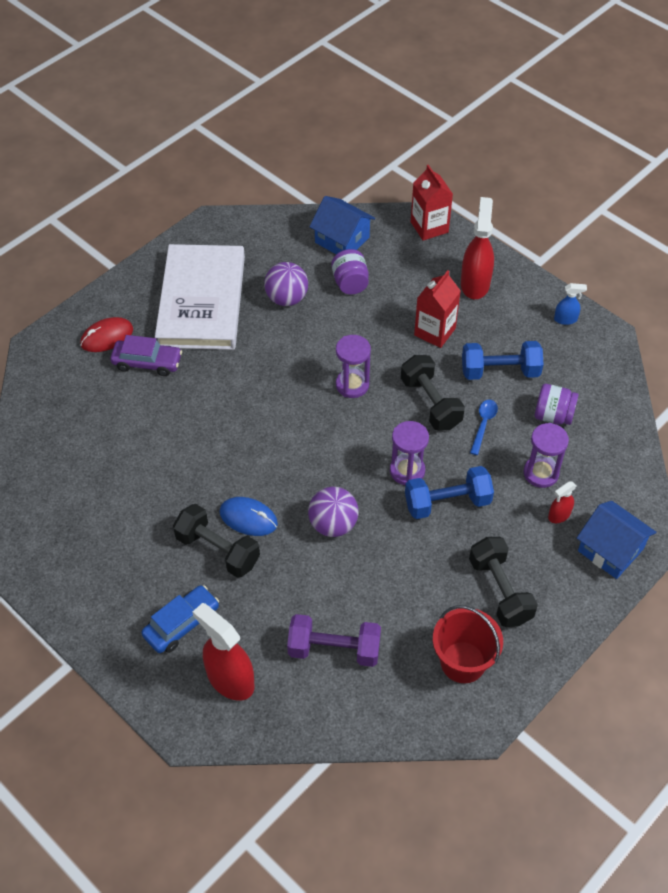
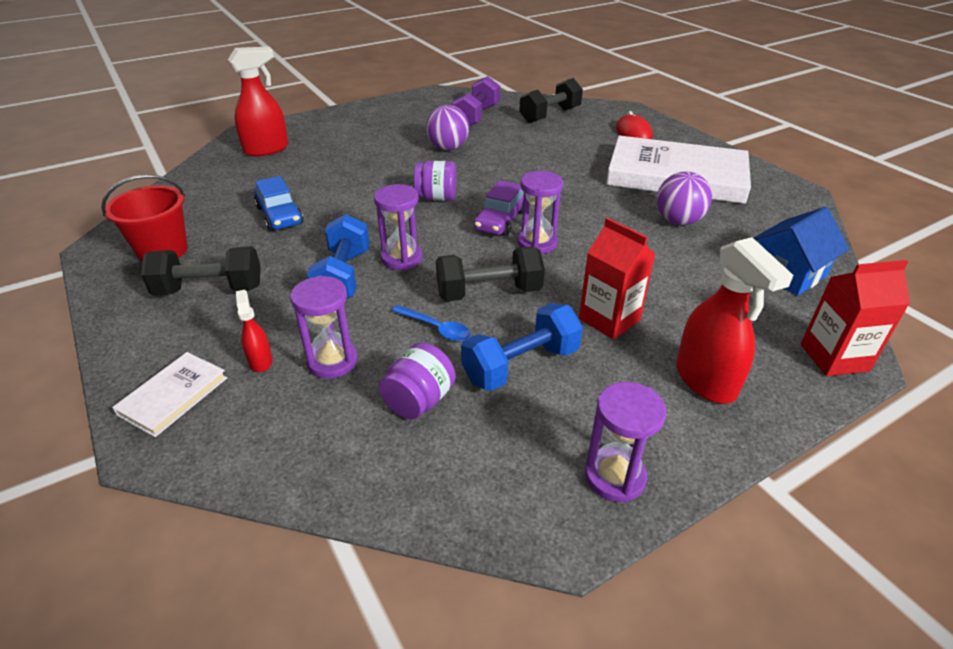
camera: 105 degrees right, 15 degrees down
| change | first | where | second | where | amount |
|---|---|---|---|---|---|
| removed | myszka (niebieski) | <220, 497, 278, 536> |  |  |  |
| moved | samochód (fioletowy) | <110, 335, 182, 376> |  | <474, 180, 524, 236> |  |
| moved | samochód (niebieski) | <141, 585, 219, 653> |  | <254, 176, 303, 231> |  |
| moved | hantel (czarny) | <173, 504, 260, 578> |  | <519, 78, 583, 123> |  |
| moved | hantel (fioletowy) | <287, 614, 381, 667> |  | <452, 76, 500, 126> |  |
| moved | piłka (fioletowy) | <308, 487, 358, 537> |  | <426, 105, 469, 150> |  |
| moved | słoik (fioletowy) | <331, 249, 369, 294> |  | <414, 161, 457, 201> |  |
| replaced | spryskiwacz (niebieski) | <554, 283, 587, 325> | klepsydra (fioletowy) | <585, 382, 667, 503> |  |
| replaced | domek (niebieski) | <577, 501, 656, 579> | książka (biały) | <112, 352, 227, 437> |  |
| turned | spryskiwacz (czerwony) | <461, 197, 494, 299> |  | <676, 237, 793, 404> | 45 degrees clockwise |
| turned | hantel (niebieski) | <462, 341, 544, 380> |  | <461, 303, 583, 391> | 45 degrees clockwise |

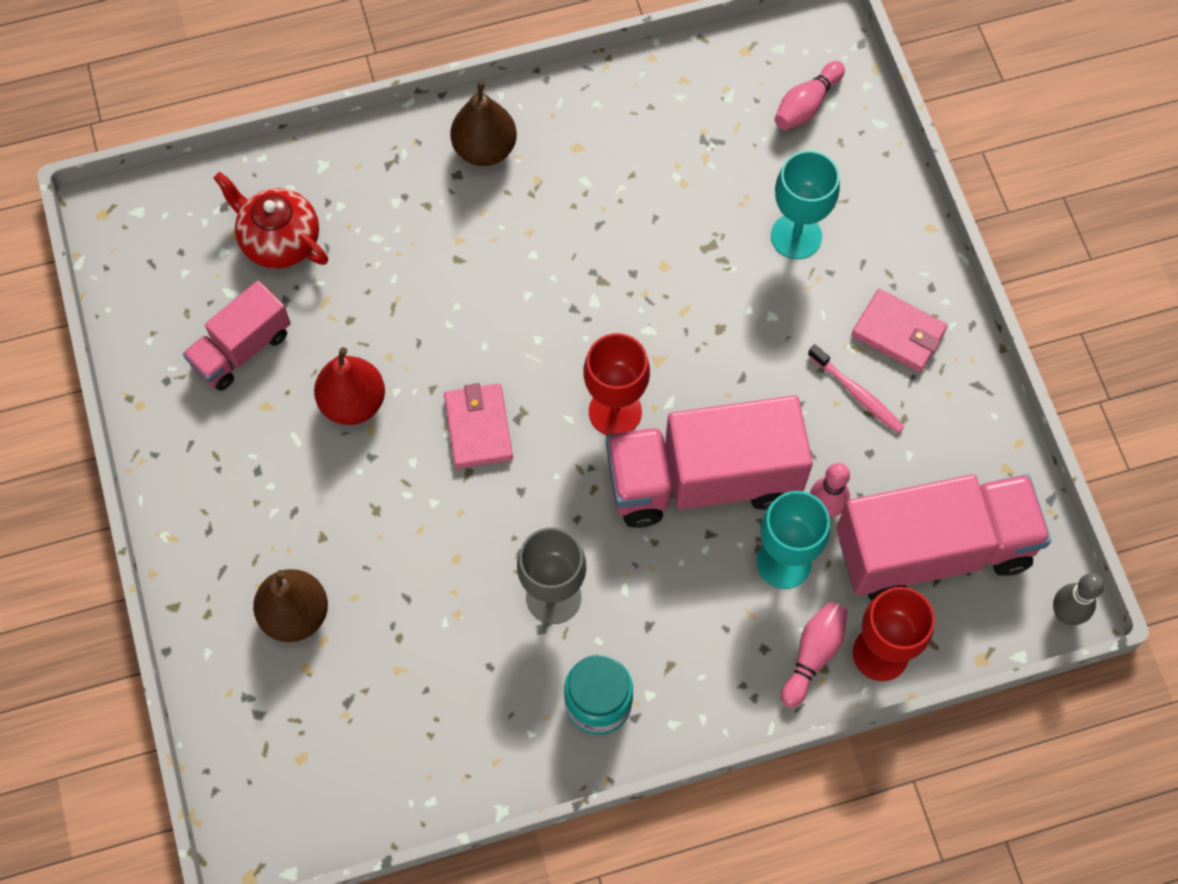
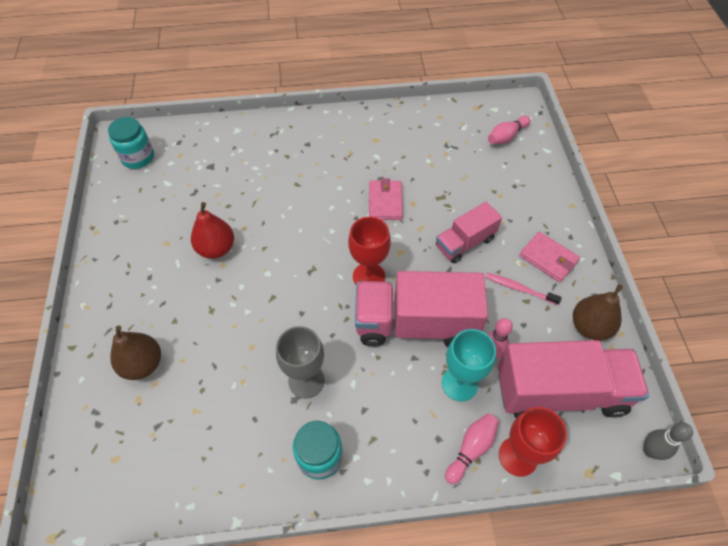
camera: 10 degrees right, 10 degrees down
| change | first | where | second | where | amount |
|---|---|---|---|---|---|
| removed | imbryk (czerwony) | <214, 172, 328, 269> |  |  |  |
| removed | kielich (turkusowy) | <771, 150, 840, 259> |  |  |  |
| added |  |  | słoik (turkusowy) | <108, 117, 154, 169> |  |
| moved | ciężarówka (różowy) | <183, 281, 291, 391> |  | <436, 202, 502, 264> |  |
| moved | portfel (różowy) | <444, 383, 513, 469> |  | <369, 179, 403, 220> |  |
| moved | gruszka (brązowy) | <451, 81, 517, 166> |  | <573, 284, 623, 341> |  |
| turned | szczoteczka do zębów (różowy) | <808, 344, 904, 433> |  | <485, 273, 562, 305> | 150 degrees clockwise |

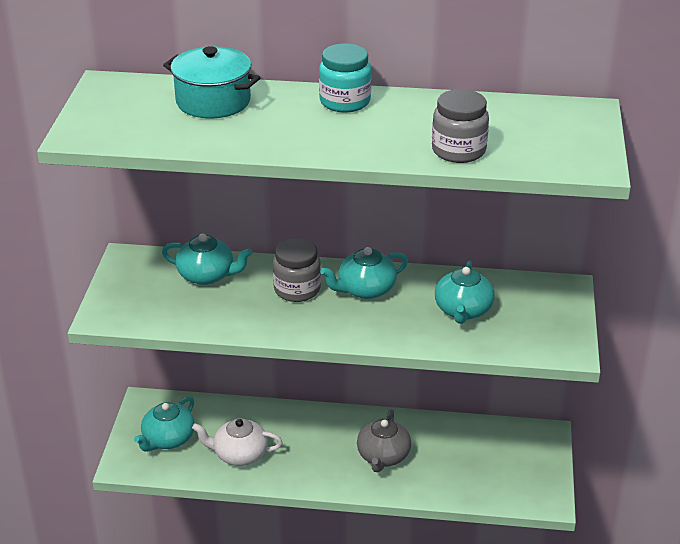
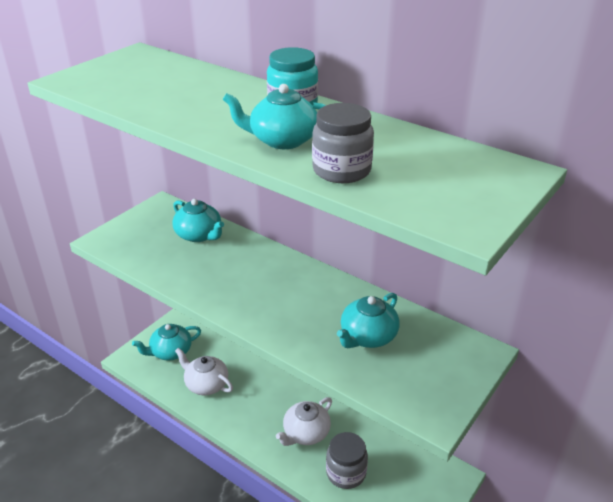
camera: 30 degrees right, 0 degrees up
| change | first | where | second | where | amount |
|---|---|---|---|---|---|
| removed | garnek (turkusowy) | <163, 46, 260, 118> |  |  |  |
| moved | słoik (szary) | <273, 238, 321, 302> |  | <326, 432, 368, 489> |  |
| moved | imbryk (turkusowy) | <320, 247, 408, 299> |  | <223, 84, 326, 149> |  |
| recoloured | imbryk (szary) | <357, 410, 411, 472> | imbryk (biały) | <276, 397, 332, 446> |  |

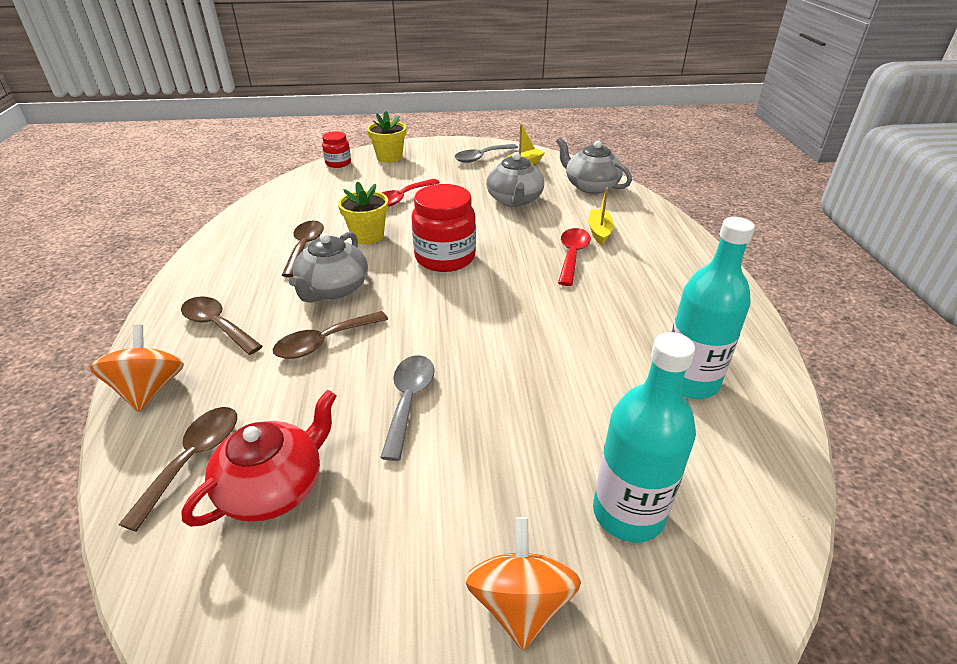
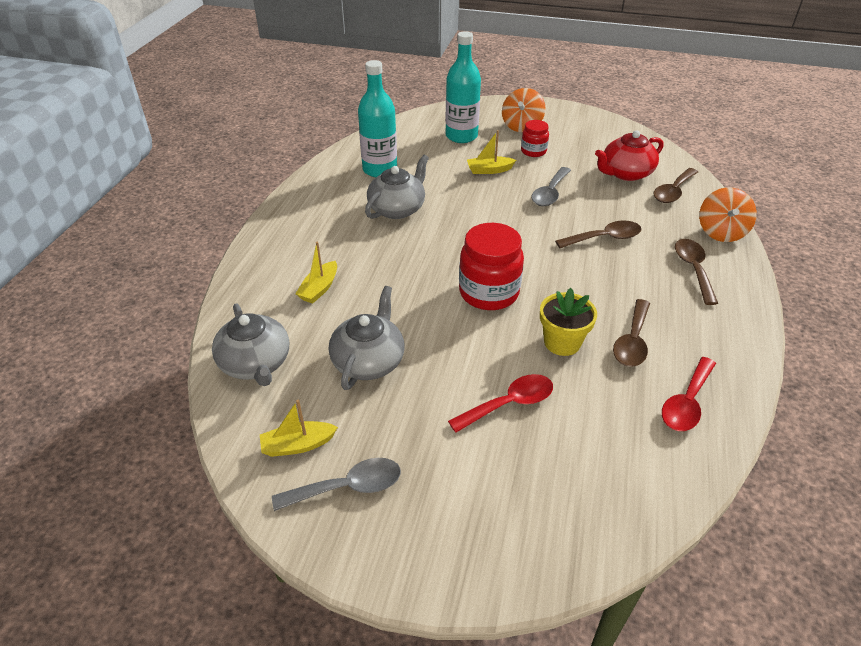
camera: 160 degrees left, 5 degrees up
| change | first | where | second | where | amount |
|---|---|---|---|---|---|
| removed | doniczka (żółty) | <367, 111, 406, 163> |  |  |  |
| added |  |  | łódka (żółty) | <467, 130, 516, 174> |  |
| moved | imbryk (szary) | <289, 232, 368, 303> |  | <365, 154, 429, 219> |  |
| moved | słoik (czerwony) | <322, 131, 351, 168> |  | <521, 120, 549, 157> |  |
| moved | łyżka (czerwony) | <558, 228, 591, 286> |  | <662, 357, 716, 431> |  |
| turned | łyżka (brązowy) | <181, 296, 262, 355> |  | <675, 239, 718, 305> | 150 degrees counterclockwise |

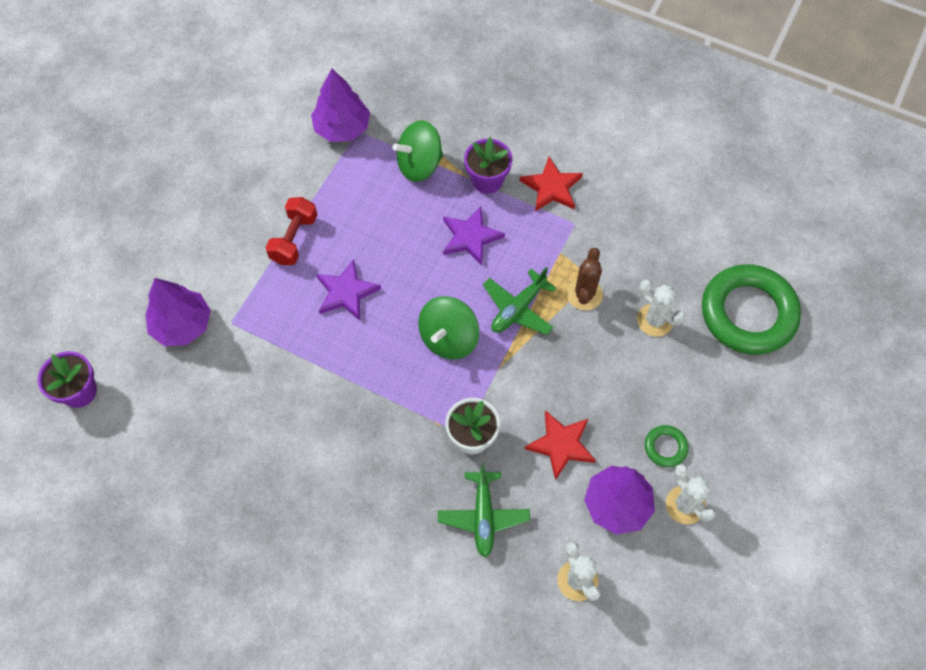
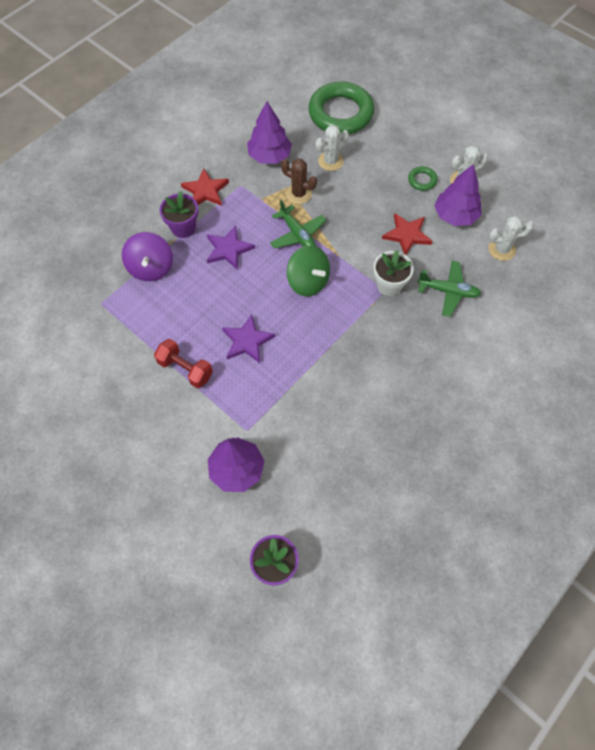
camera: 75 degrees left, 0 degrees up
| change | first | where | second | where | amount |
|---|---|---|---|---|---|
| moved | drzewko (fioletowy) | <311, 68, 370, 142> |  | <247, 101, 292, 164> |  |
| recoloured | bączek (zielony) | <393, 120, 443, 182> | bączek (fioletowy) | <122, 232, 173, 281> |  |

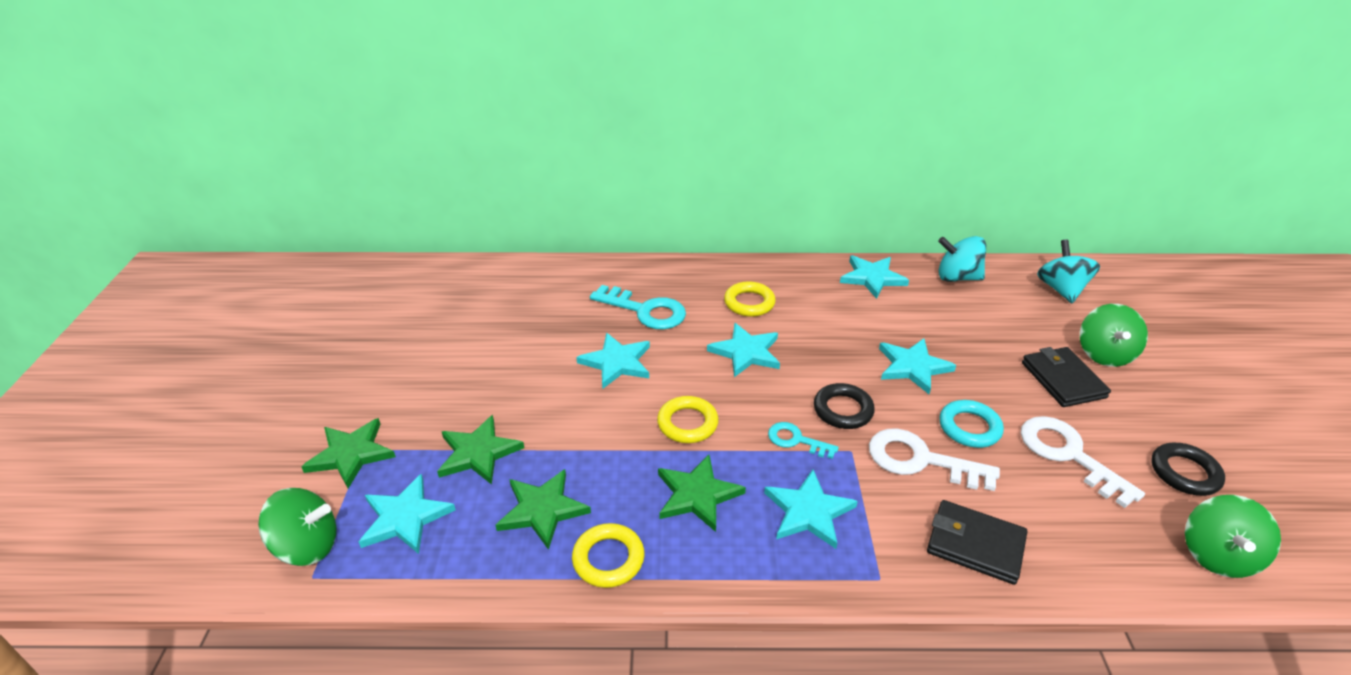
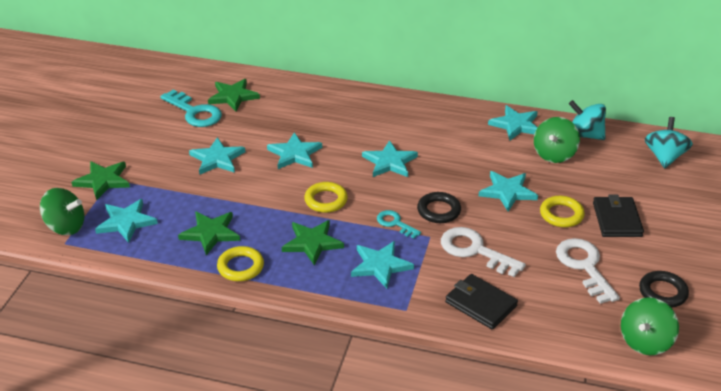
camera: 15 degrees right, 0 degrees up
| change | first | where | second | where | amount |
|---|---|---|---|---|---|
| removed | pierścień (turkusowy) | <939, 400, 1004, 448> |  |  |  |
| added |  |  | gwiazda (turkusowy) | <189, 137, 245, 175> |  |
| moved | gwiazda (zielony) | <437, 415, 524, 485> |  | <208, 79, 260, 112> |  |
| moved | klucz (turkusowy) | <590, 285, 686, 329> |  | <160, 89, 222, 127> |  |
| moved | pierścień (żółty) | <724, 281, 776, 317> |  | <540, 196, 585, 227> |  |
| moved | bączek (zielony) | <1080, 304, 1148, 367> |  | <534, 117, 580, 163> |  |

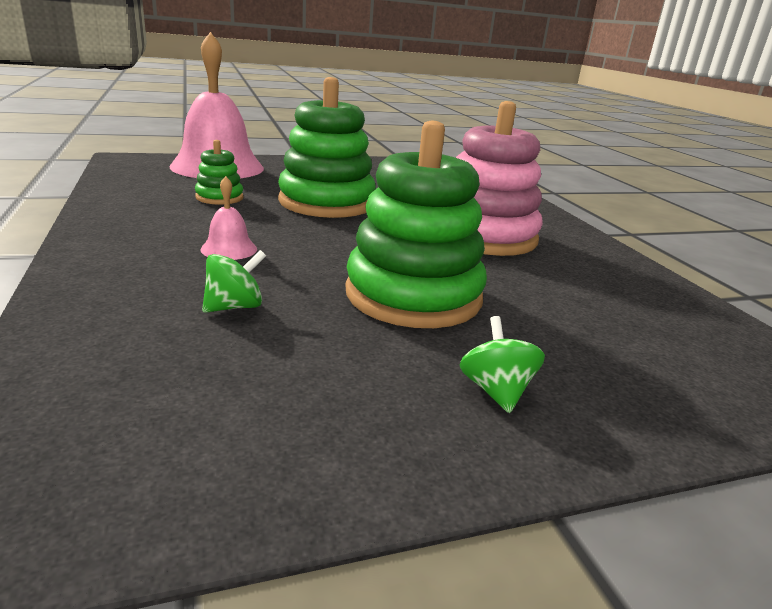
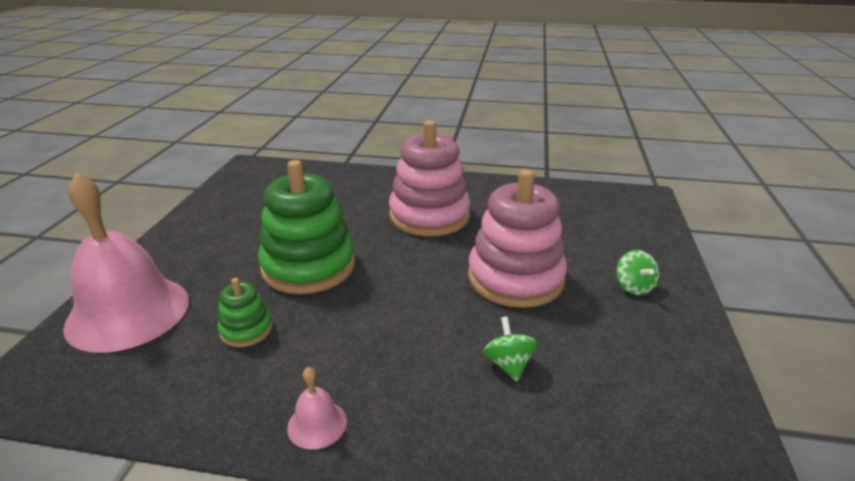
camera: 60 degrees left, 5 degrees up
| change | first | where | second | where | amount |
|---|---|---|---|---|---|
| moved | dzwonek (różowy) | <200, 176, 257, 260> |  | <287, 367, 347, 450> |  |
| recoloured | zabawka nakładanka (zielony) | <345, 121, 487, 328> | zabawka nakładanka (różowy) | <468, 169, 567, 308> |  |
| turned | bączek (zielony) | <460, 316, 545, 413> |  | <616, 250, 659, 295> | 120 degrees counterclockwise |

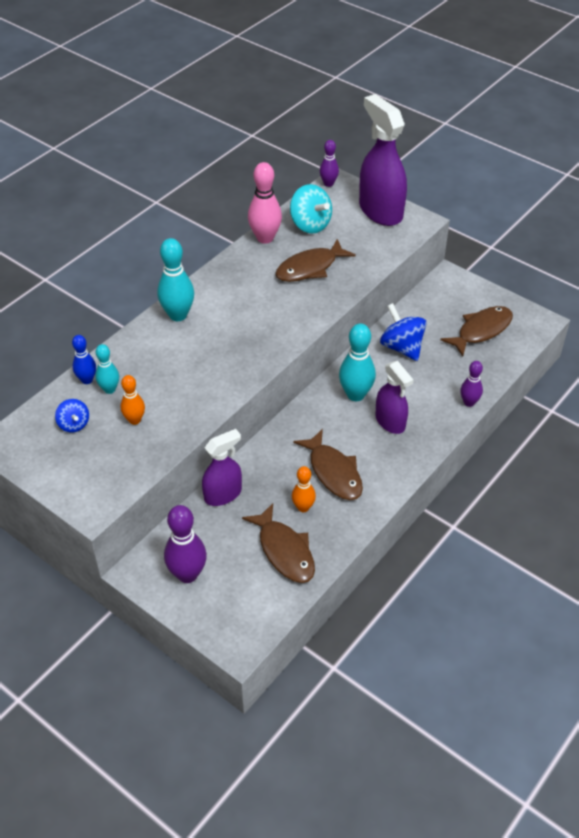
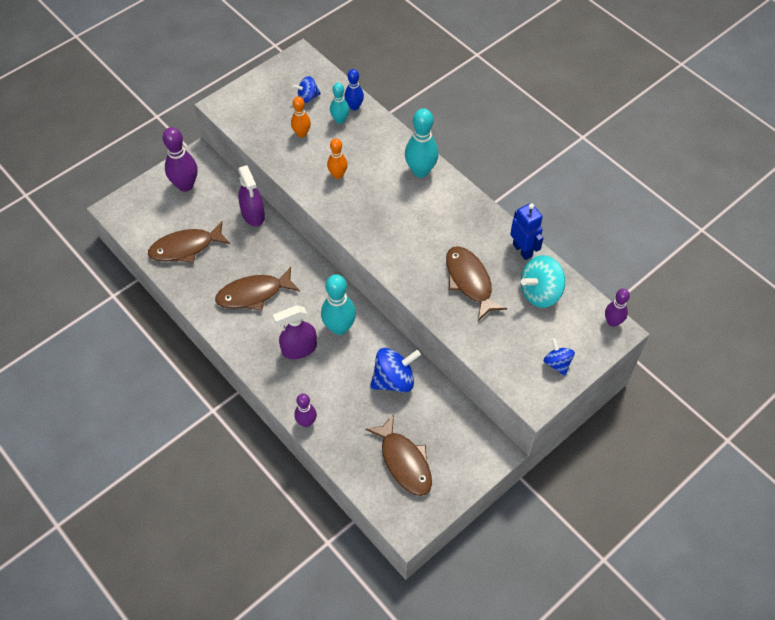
camera: 100 degrees right, 10 degrees up
| change | first | where | second | where | amount |
|---|---|---|---|---|---|
| moved | kręgiel (pomarańczowy) | <292, 466, 316, 512> |  | <327, 138, 348, 179> |  |
| replaced | kręgiel (różowy) | <248, 162, 282, 244> | robot (niebieski) | <510, 203, 543, 260> |  |
| replaced | spryskiwacz (fioletowy) | <359, 94, 407, 226> | bączek (niebieski) | <544, 338, 575, 376> |  |

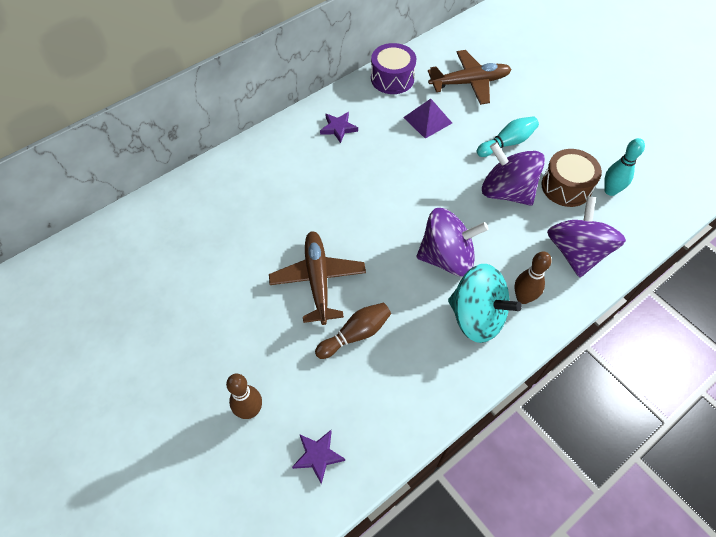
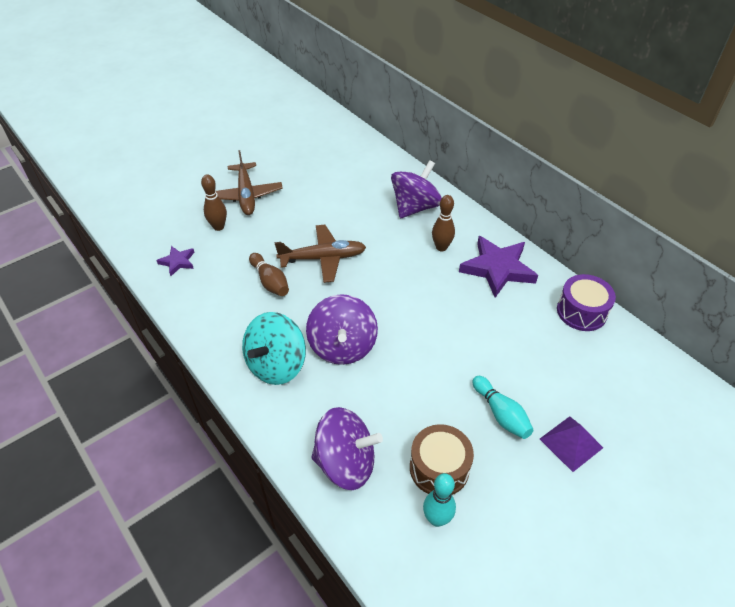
camera: 90 degrees right, 10 degrees down
| change | first | where | second | where | amount |
|---|---|---|---|---|---|
| moved | piramida (fioletowy) | <403, 99, 452, 139> |  | <540, 416, 603, 472> |  |
| moved | samolot (brązowy) | <428, 50, 511, 105> |  | <216, 150, 283, 215> |  |
| moved | bączek (fioletowy) | <482, 142, 545, 206> |  | <391, 160, 442, 218> |  |
| moved | kręgiel (brązowy) | <514, 252, 552, 304> |  | <432, 195, 455, 251> |  |
| resized | gwiazda (fioletowy) | <320, 112, 358, 143> |  | <459, 236, 538, 298> | x1.99 |

